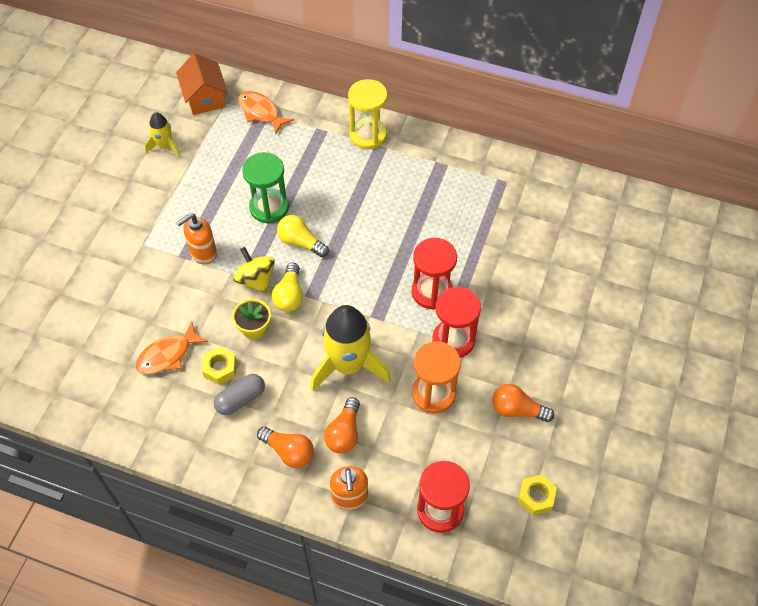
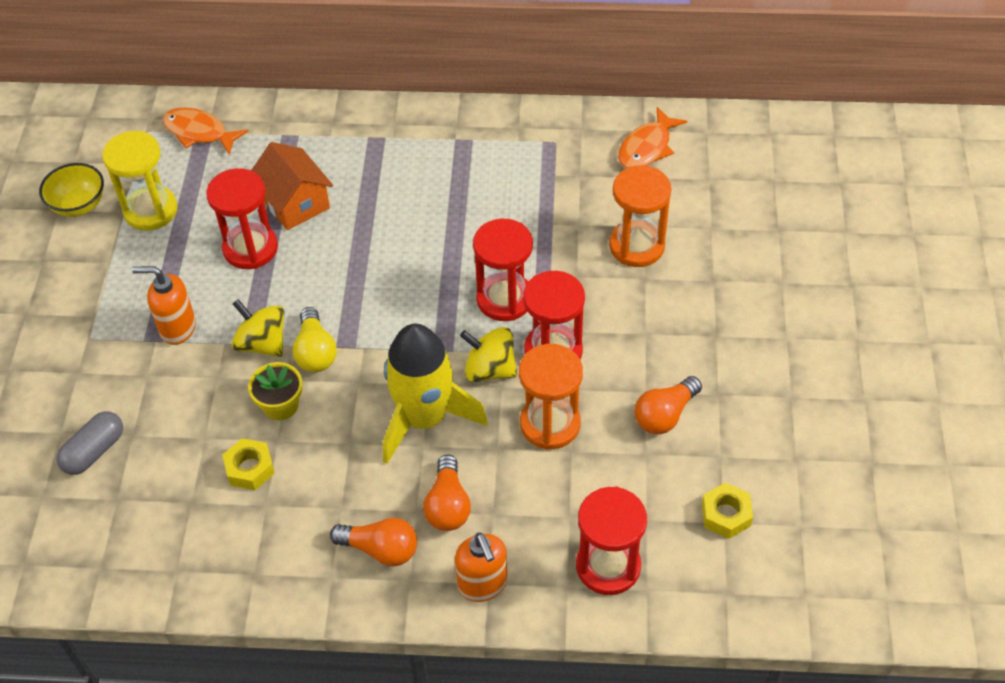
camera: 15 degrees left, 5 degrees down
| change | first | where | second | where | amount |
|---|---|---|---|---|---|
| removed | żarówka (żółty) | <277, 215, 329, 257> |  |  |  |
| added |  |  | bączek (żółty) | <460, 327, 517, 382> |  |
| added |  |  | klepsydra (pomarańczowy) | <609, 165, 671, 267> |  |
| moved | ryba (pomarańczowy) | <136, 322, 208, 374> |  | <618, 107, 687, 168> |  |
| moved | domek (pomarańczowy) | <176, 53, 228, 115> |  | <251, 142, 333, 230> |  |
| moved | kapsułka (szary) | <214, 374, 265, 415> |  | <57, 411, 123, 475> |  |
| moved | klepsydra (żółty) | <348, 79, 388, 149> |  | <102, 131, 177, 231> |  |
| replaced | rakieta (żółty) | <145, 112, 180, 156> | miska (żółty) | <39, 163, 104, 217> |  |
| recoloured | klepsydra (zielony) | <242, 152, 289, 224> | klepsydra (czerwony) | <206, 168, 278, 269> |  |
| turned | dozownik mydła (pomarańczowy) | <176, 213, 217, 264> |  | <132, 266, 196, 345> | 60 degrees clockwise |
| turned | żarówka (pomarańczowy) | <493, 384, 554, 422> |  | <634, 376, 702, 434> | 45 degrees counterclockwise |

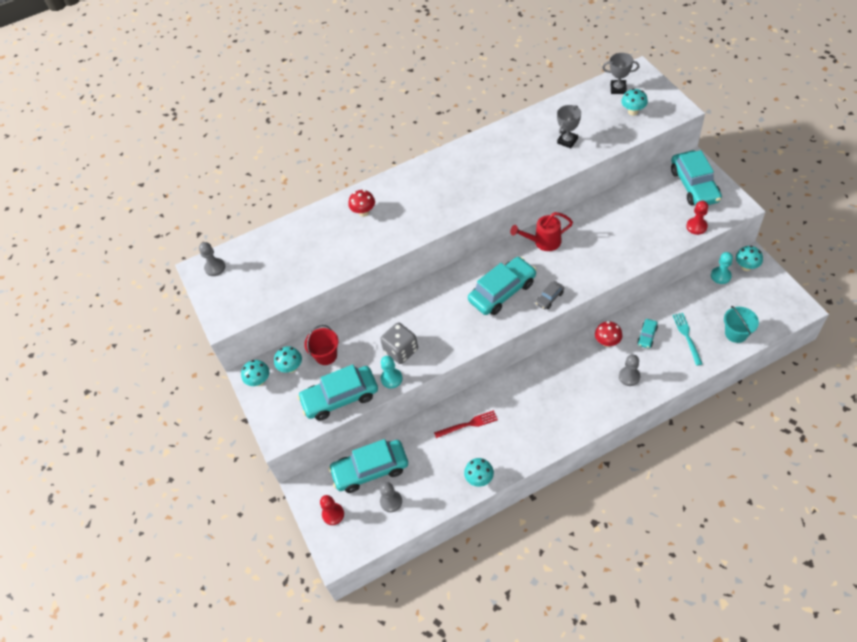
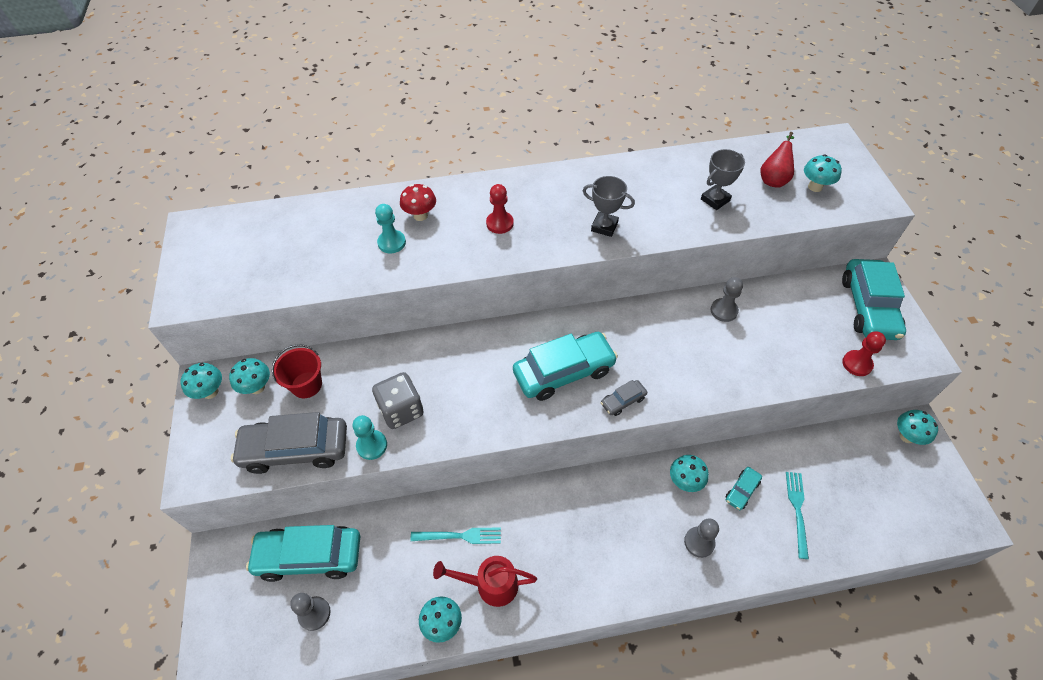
camera: 10 degrees right, 0 degrees up
| change | first | where | second | where | amount |
|---|---|---|---|---|---|
| removed | wiadro (turkusowy) | <724, 306, 759, 343> |  |  |  |
| added |  |  | gruszka (czerwony) | <760, 132, 794, 188> |  |
| moved | pionek (szary) | <199, 242, 225, 276> |  | <710, 277, 743, 322> |  |
| moved | pionek (czerwony) | <320, 495, 344, 525> |  | <486, 184, 514, 234> |  |
| moved | konewka (czerwony) | <510, 212, 573, 251> |  | <433, 556, 537, 607> |  |
| moved | puchar (szary) | <602, 53, 639, 94> |  | <583, 176, 635, 237> |  |
| moved | pionek (turkusowy) | <711, 252, 733, 284> |  | <375, 204, 406, 253> |  |
| recoloured | samochód (turkusowy) | <297, 364, 378, 421> | samochód (szary) | <231, 412, 347, 474> |  |
| recoloured | widelec (czerwony) | <434, 410, 498, 438> | widelec (turkusowy) | <411, 527, 501, 544> |  |
| recoloured | grzyb (czerwony) | <595, 321, 623, 347> | grzyb (turkusowy) | <670, 455, 709, 492> |  |

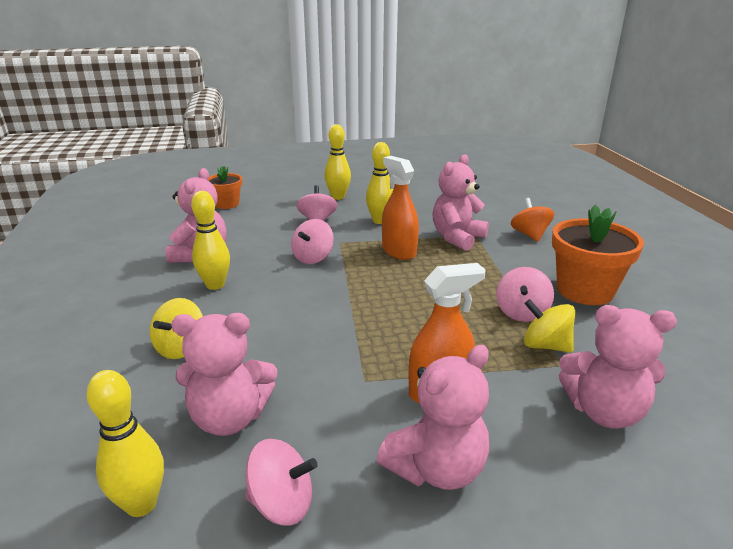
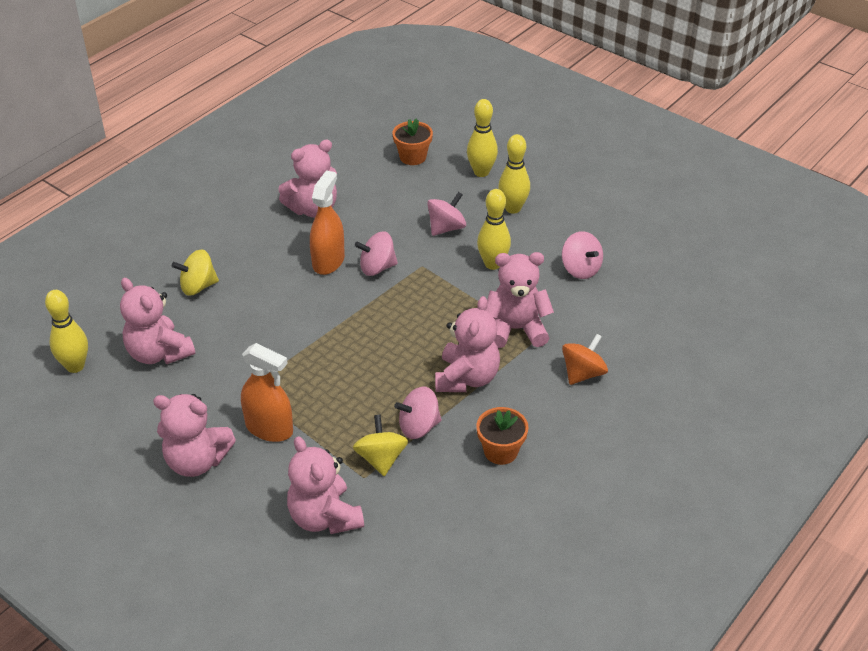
camera: 50 degrees right, 15 degrees up
| change | first | where | second | where | amount |
|---|---|---|---|---|---|
| added |  |  | miś (różowy) | <435, 296, 500, 392> |  |
| moved | kręgiel (żółty) | <191, 191, 230, 290> |  | <467, 99, 498, 177> |  |
| moved | bączek (różowy) | <245, 439, 318, 526> |  | <562, 231, 603, 279> |  |
| moved | spryskiwacz (pomarańczowy) | <382, 156, 419, 260> |  | <310, 170, 345, 275> |  |
| resized | doniczka (pomarańczowy) | <552, 205, 644, 305> |  | <476, 407, 528, 465> | x0.59 |

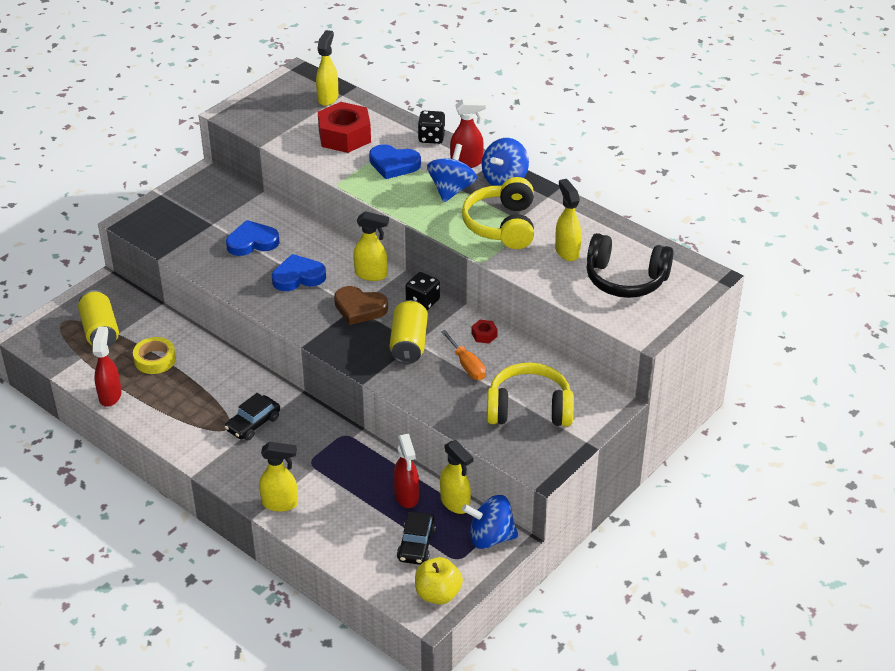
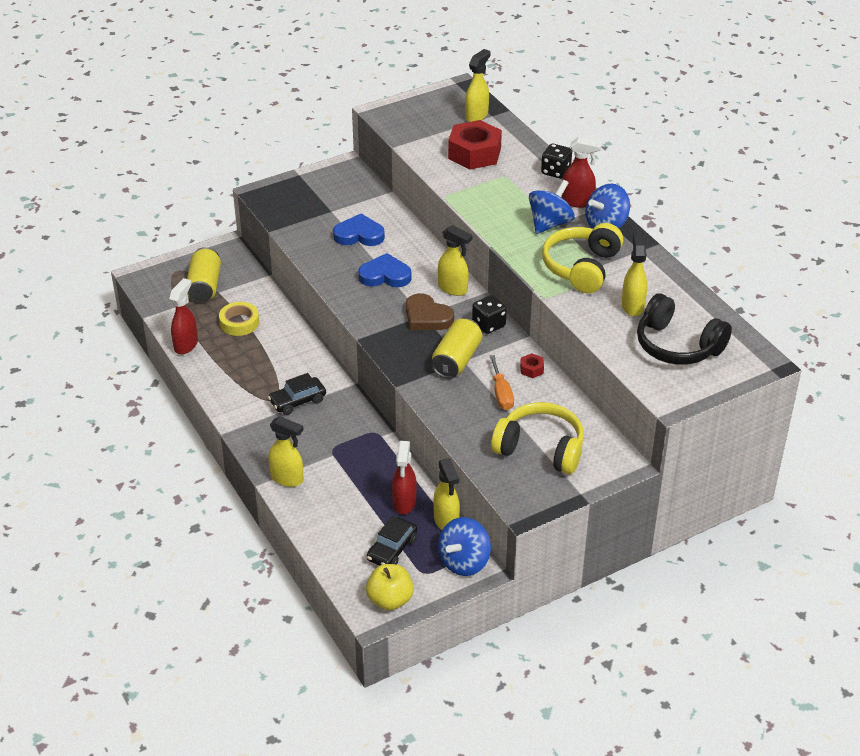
camera: 20 degrees right, 0 degrees up
| change | first | where | second | where | amount |
|---|---|---|---|---|---|
| removed | serce (niebieski) | <369, 144, 421, 179> |  |  |  |
| turned | bączek (niebieski) | <462, 495, 519, 549> |  | <438, 517, 491, 576> | 75 degrees counterclockwise |

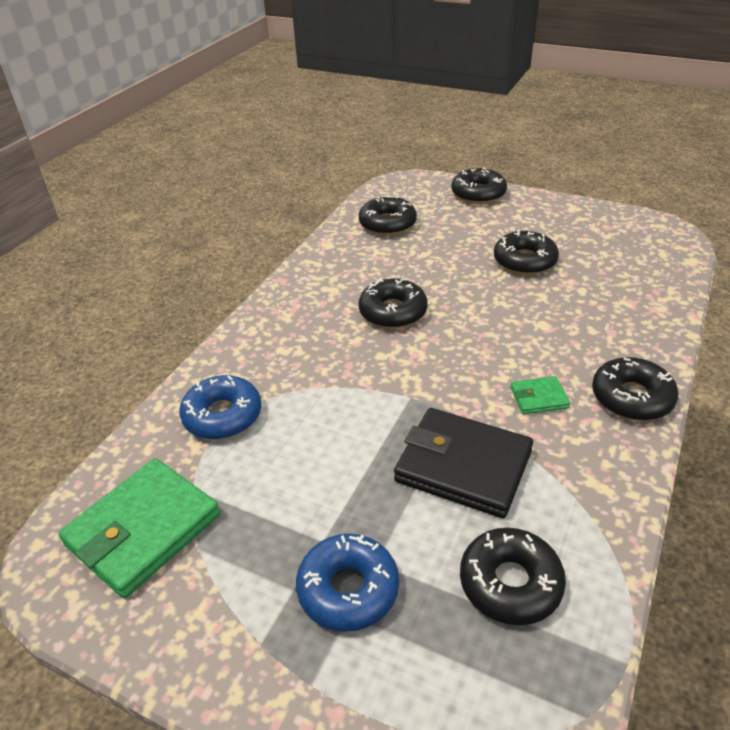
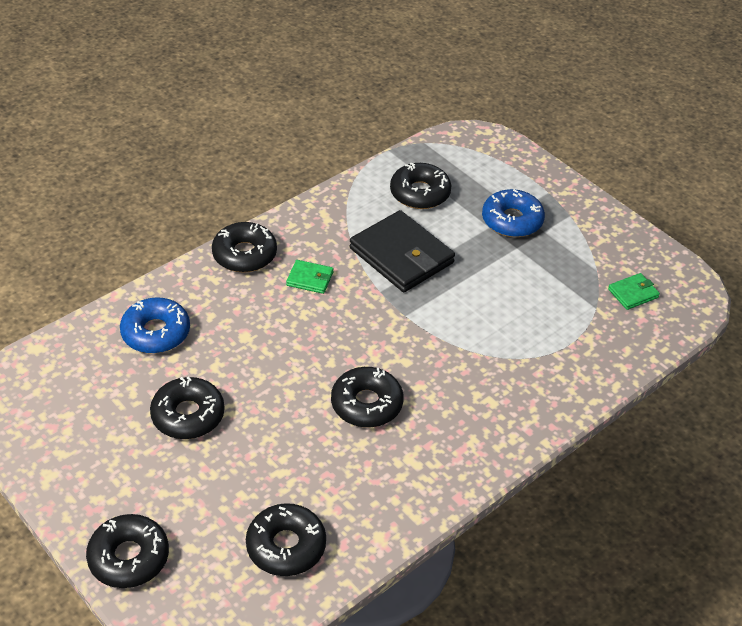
camera: 160 degrees left, 5 degrees up
| change | first | where | second | where | amount |
|---|---|---|---|---|---|
| moved | donut (niebieski) | <179, 375, 261, 439> |  | <120, 297, 190, 354> |  |
| resized | portfel (zielony) | <58, 458, 220, 598> |  | <608, 273, 660, 310> | x0.47 |

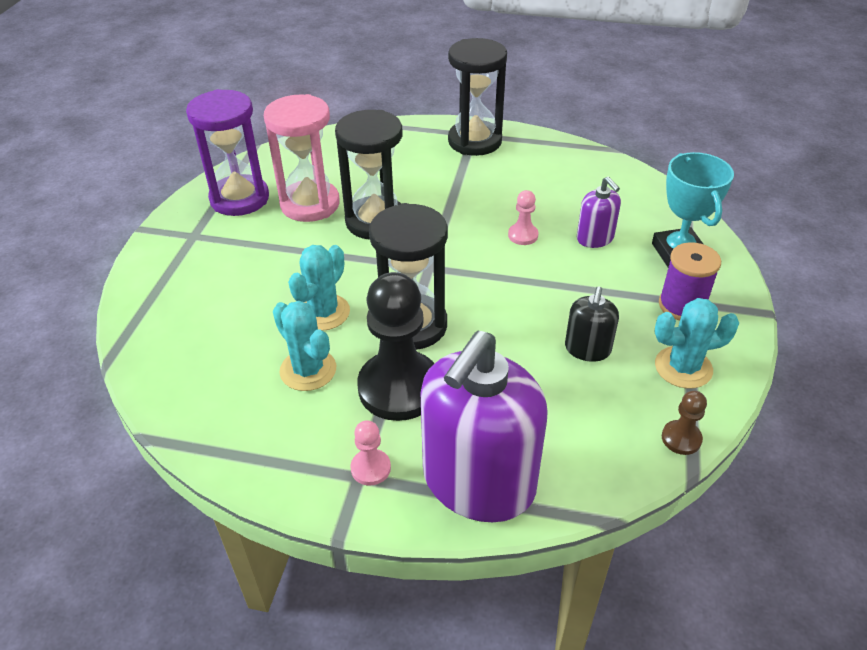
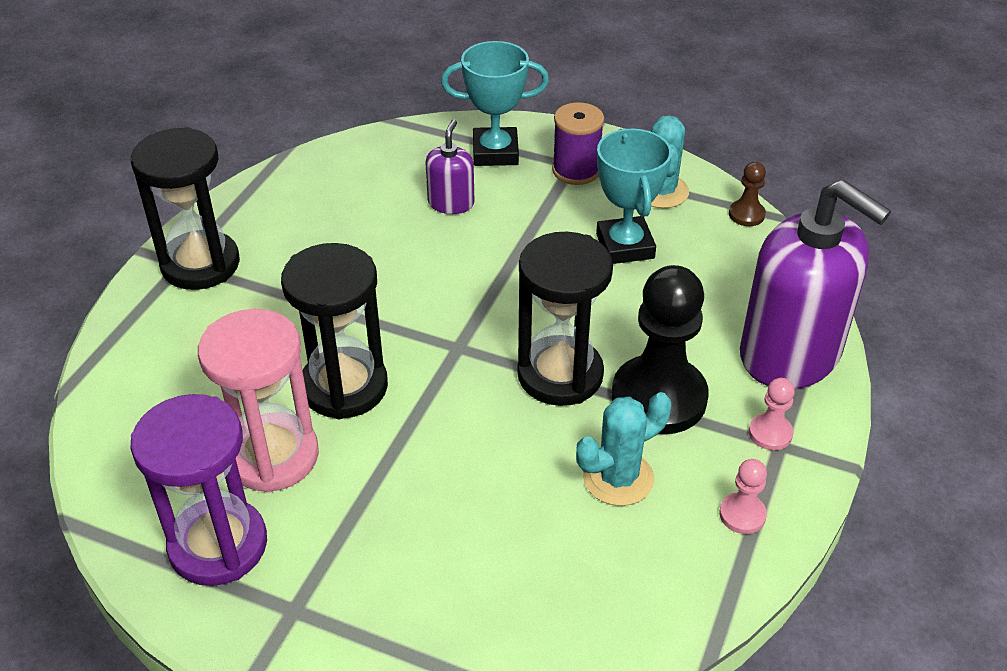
camera: 80 degrees left, 0 degrees up
| change | first | where | second | where | amount |
|---|---|---|---|---|---|
| removed | kaktus (turkusowy) | <288, 245, 350, 331> |  |  |  |
| moved | pionek (różowy) | <508, 190, 538, 245> |  | <719, 459, 767, 534> |  |
| replaced | dozownik mydła (czarny) | <565, 286, 619, 362> | puchar (turkusowy) | <596, 129, 672, 264> |  |
| turned | dozownik mydła (fioletowy) | <577, 176, 621, 248> |  | <425, 120, 474, 214> | 60 degrees counterclockwise |

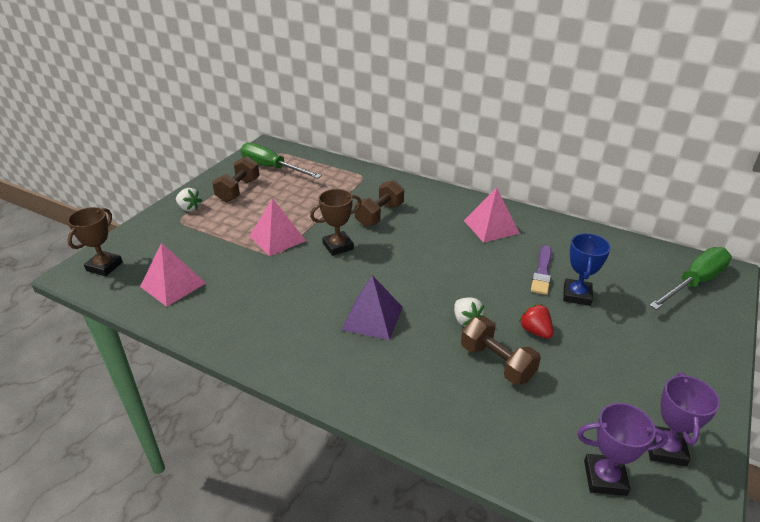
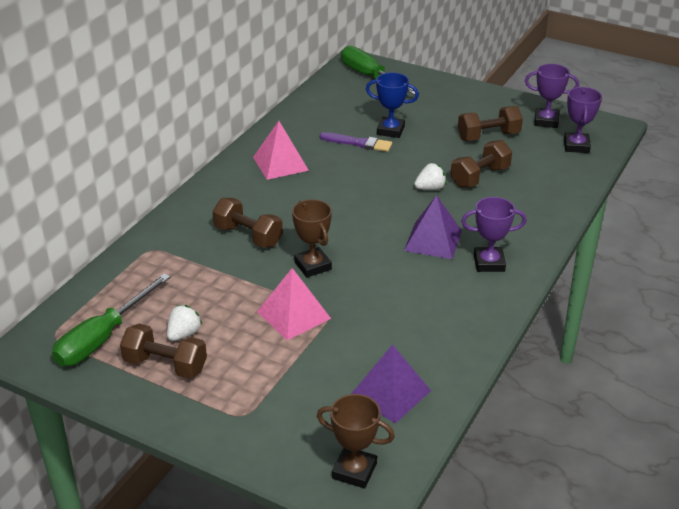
camera: 90 degrees left, 0 degrees up
| change | first | where | second | where | amount |
|---|---|---|---|---|---|
| removed | truskawka (czerwony) | <519, 304, 553, 339> |  |  |  |
| added |  |  | hantel (brązowy) | <458, 106, 523, 141> |  |
| added |  |  | puchar (fioletowy) | <461, 197, 527, 272> |  |
| moved | truskawka (biały) | <176, 188, 202, 211> |  | <167, 305, 203, 341> |  |
| recoloured | piramida (różowy) | <140, 243, 206, 307> | piramida (fioletowy) | <351, 344, 431, 424> |  |

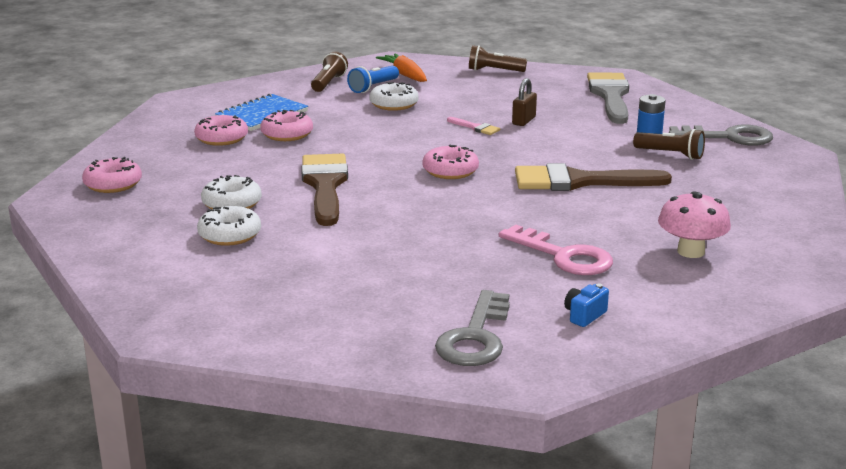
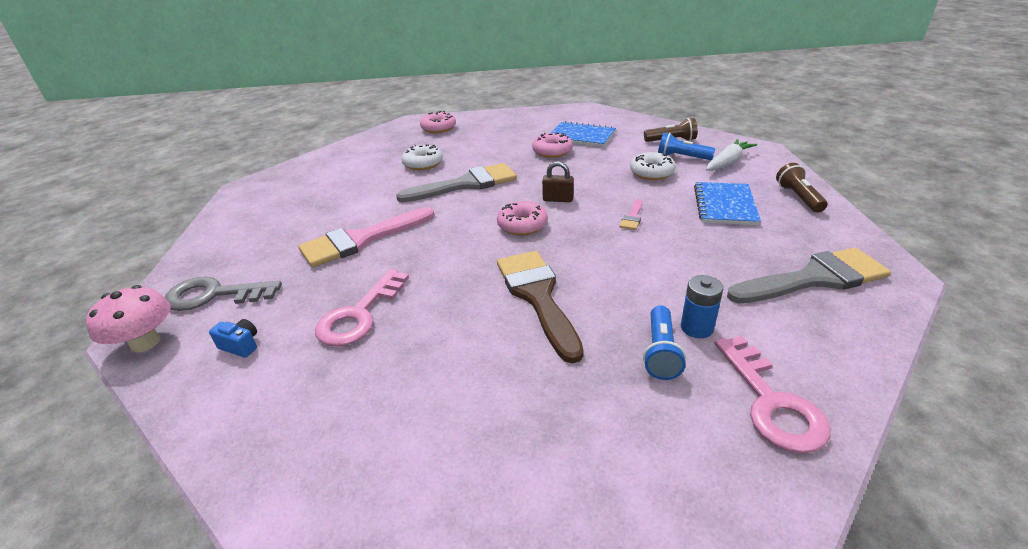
camera: 75 degrees right, 10 degrees up
| change | first | where | second | where | amount |
|---|---|---|---|---|---|
| removed | donut (różowy) | <194, 115, 248, 146> |  |  |  |
| removed | donut (biały) | <197, 206, 261, 246> |  |  |  |
| added |  |  | pędzel (różowy) | <299, 207, 435, 267> |  |
| added |  |  | zeszyt (niebieski) | <694, 182, 761, 225> |  |
| moved | kłódka (brązowy) | <512, 78, 537, 126> |  | <542, 161, 574, 202> |  |
| moved | grzyb (różowy) | <658, 191, 731, 258> |  | <86, 285, 171, 352> |  |
| recoloured | pędzel (brązowy) | <302, 154, 348, 226> | pędzel (szary) | <396, 163, 517, 203> |  |
| recoloured | marchewka (pomarańczowy) | <376, 53, 427, 82> | marchewka (biały) | <706, 139, 757, 171> |  |
| recoloured | latarka (brązowy) | <633, 129, 705, 160> | latarka (niebieski) | <643, 305, 686, 380> |  |
| recoloured | klucz (szary) | <669, 124, 773, 146> | klucz (różowy) | <714, 336, 831, 453> |  |

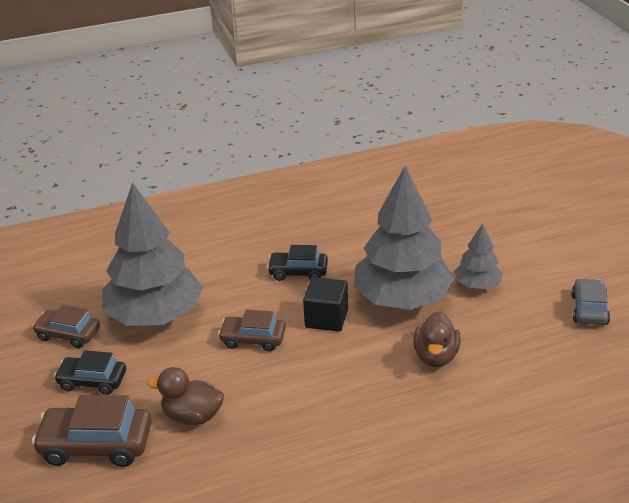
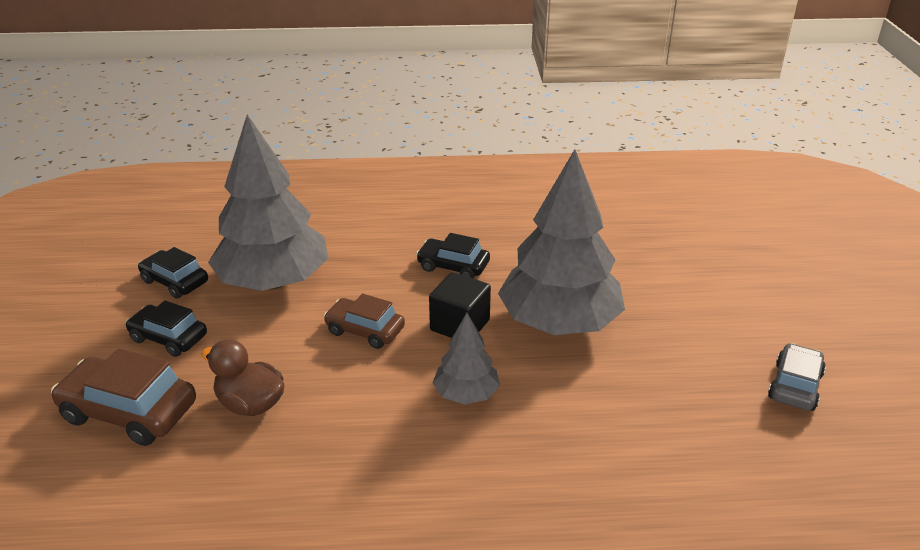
camera: 15 degrees right, 0 degrees up
| change | first | where | second | where | amount |
|---|---|---|---|---|---|
| removed | kaczka (brązowy) | <413, 312, 461, 367> |  |  |  |
| moved | drzewko (szary) | <454, 223, 503, 289> |  | <433, 313, 500, 405> |  |
| recoloured | samochód (brązowy) | <32, 305, 100, 348> | samochód (czarny) | <138, 247, 208, 299> |  |

